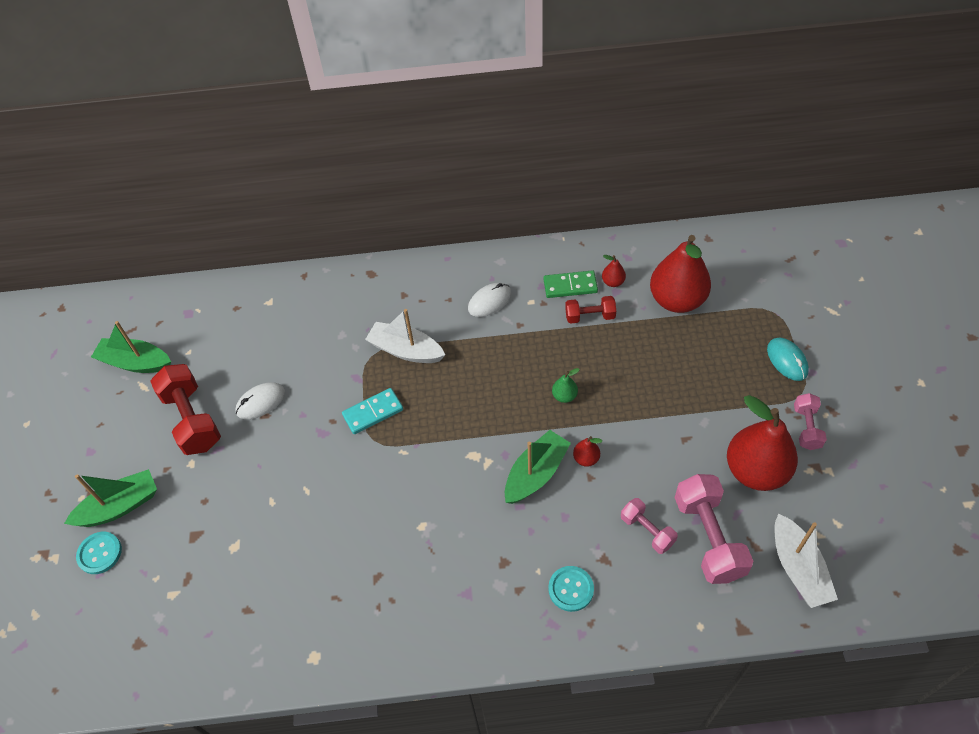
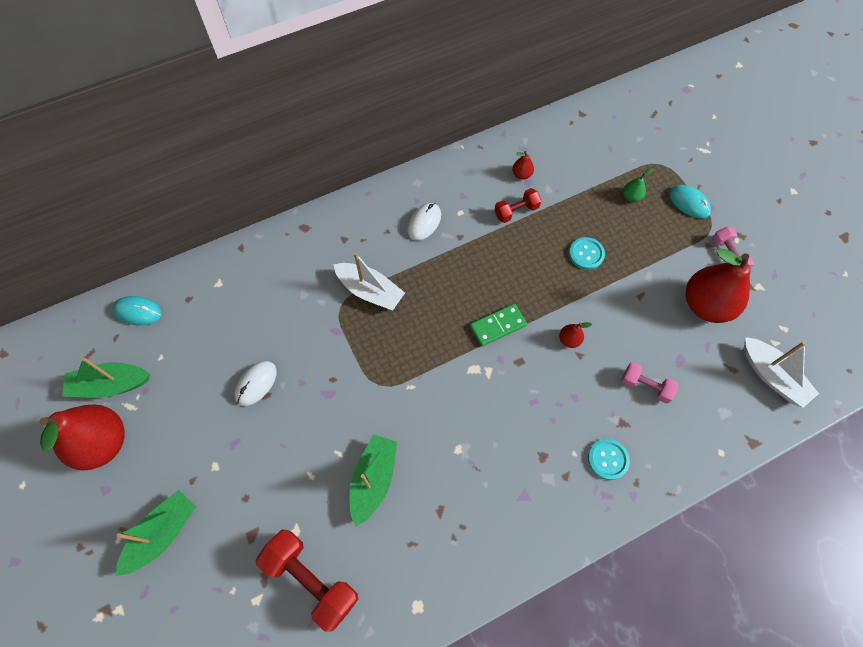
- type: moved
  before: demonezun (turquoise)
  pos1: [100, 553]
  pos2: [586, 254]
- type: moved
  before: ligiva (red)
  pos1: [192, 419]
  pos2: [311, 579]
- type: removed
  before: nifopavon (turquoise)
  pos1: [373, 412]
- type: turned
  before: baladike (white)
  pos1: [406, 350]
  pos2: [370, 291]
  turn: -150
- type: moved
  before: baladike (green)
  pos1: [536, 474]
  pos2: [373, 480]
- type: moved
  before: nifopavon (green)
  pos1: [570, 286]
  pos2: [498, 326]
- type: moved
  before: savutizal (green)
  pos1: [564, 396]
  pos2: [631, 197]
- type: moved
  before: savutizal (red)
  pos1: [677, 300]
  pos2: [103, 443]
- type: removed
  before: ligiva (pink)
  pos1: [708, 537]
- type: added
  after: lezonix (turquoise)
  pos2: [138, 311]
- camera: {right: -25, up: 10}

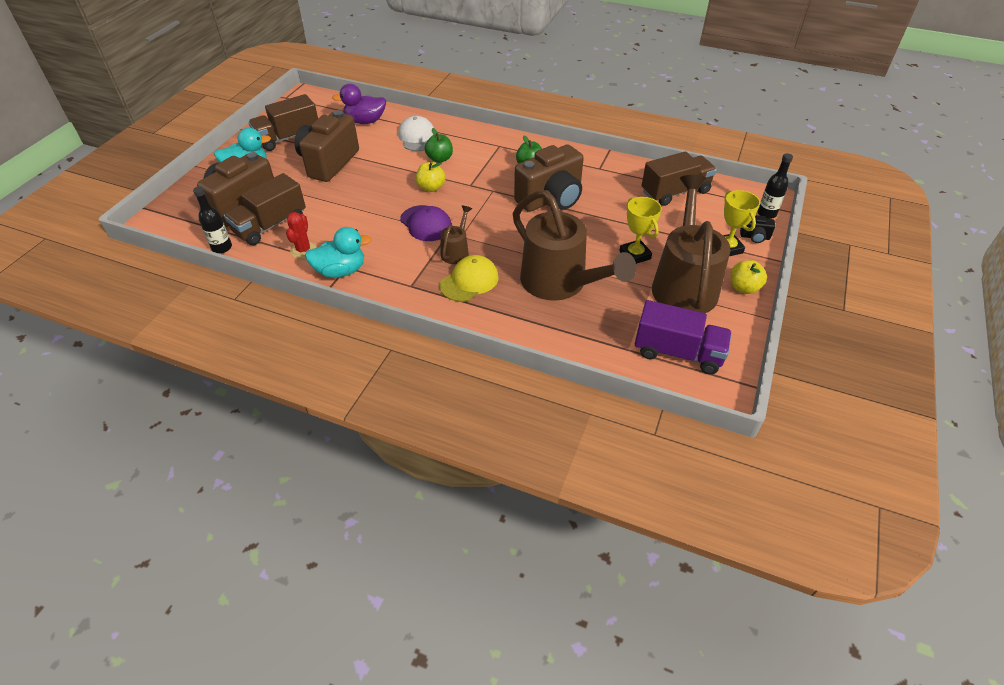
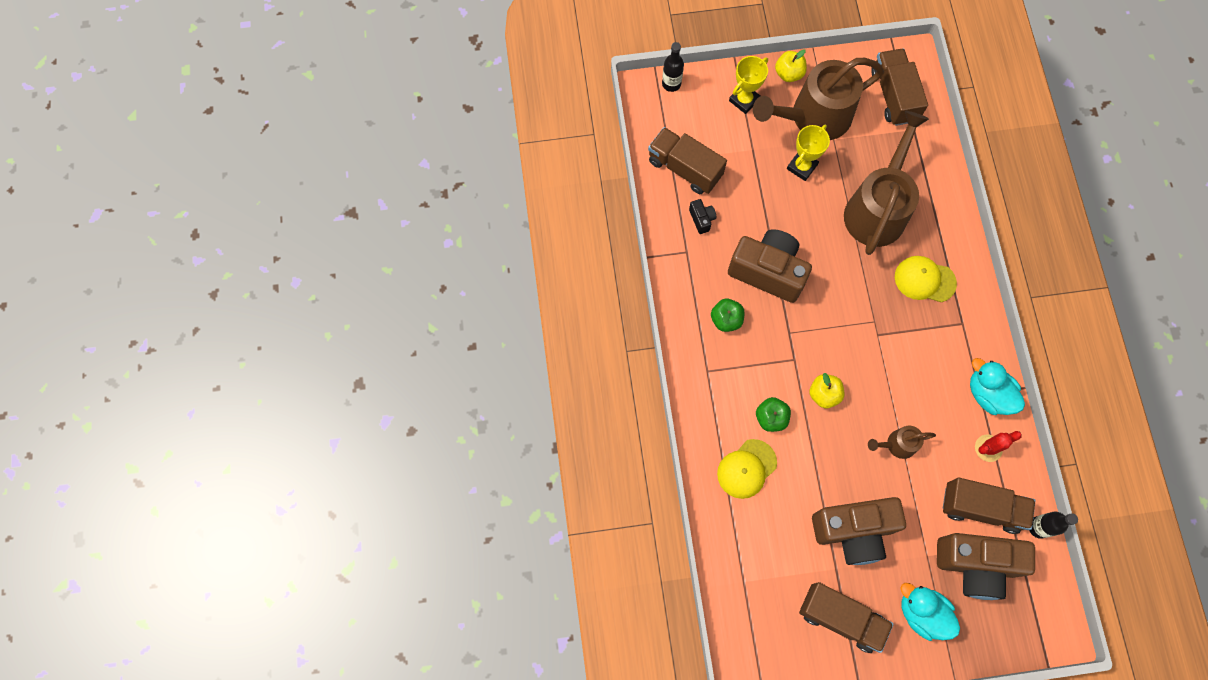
- type: removed
  before: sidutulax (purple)
  pos1: [365, 121]
- type: recoloured
  before: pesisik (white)
  after: pesisik (yellow)
  pos1: [417, 137]
  pos2: [746, 469]
- type: removed
  before: pesisik (purple)
  pos1: [426, 223]
- type: moved
  before: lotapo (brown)
  pos1: [456, 251]
  pos2: [896, 445]
- type: recoloured
  before: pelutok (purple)
  after: pelutok (brown)
  pos1: [678, 352]
  pos2: [893, 96]
- type: moved
  before: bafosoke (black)
  pos1: [754, 237]
  pos2: [701, 219]
- camera: {right: -120, up: 25}

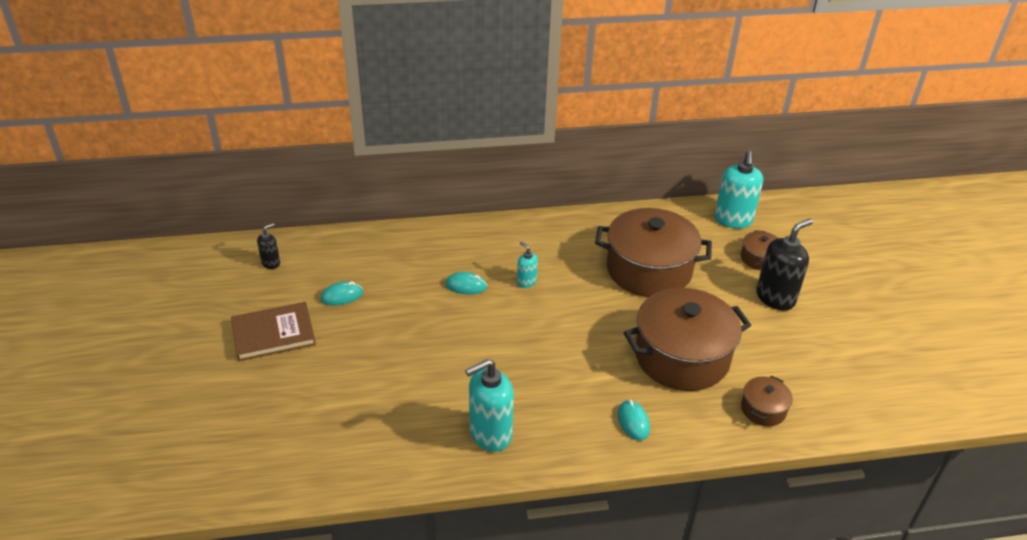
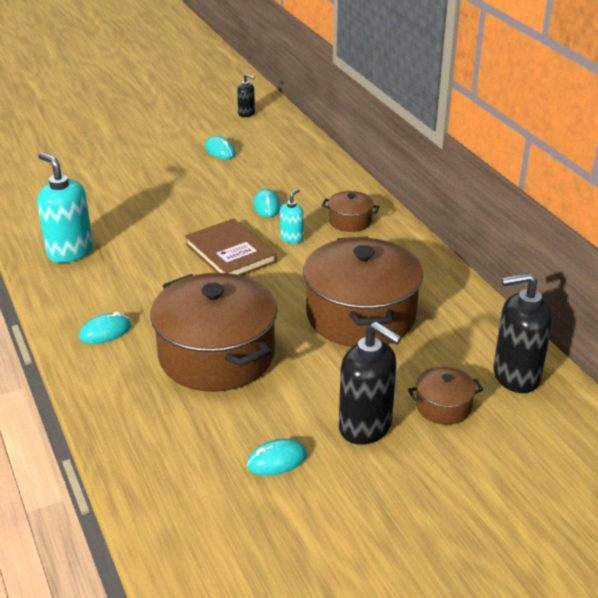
- type: moved
  before: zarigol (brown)
  pos1: [273, 334]
  pos2: [230, 253]
- type: recoloured
  before: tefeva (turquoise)
  after: tefeva (black)
  pos1: [733, 220]
  pos2: [515, 376]
- type: moved
  before: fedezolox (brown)
  pos1: [763, 409]
  pos2: [350, 221]
- type: added
  after: lezonix (turquoise)
  pos2: [277, 460]
- camera: {right: 75, up: -5}

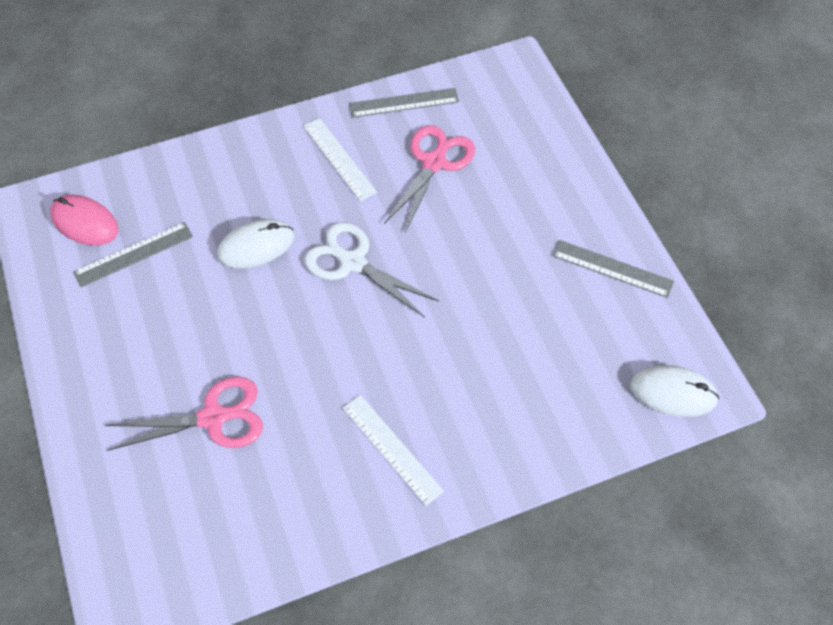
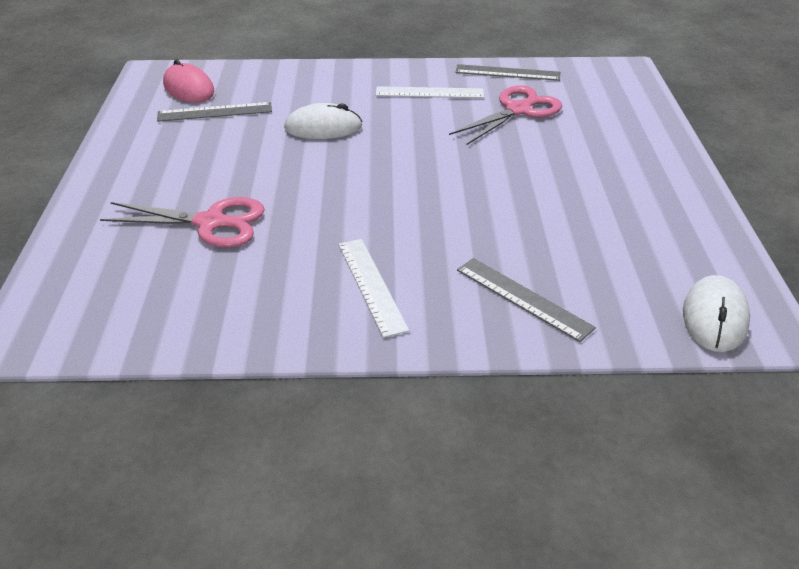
- type: turned
  before: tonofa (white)
  pos1: [339, 159]
  pos2: [429, 93]
  turn: -75
- type: removed
  before: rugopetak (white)
  pos1: [352, 262]
- type: moved
  before: tonofa (grey)
  pos1: [612, 269]
  pos2: [523, 298]
- type: turned
  before: lezonix (white)
  pos1: [673, 392]
  pos2: [714, 317]
  turn: 75
- camera: {right: 20, up: -20}

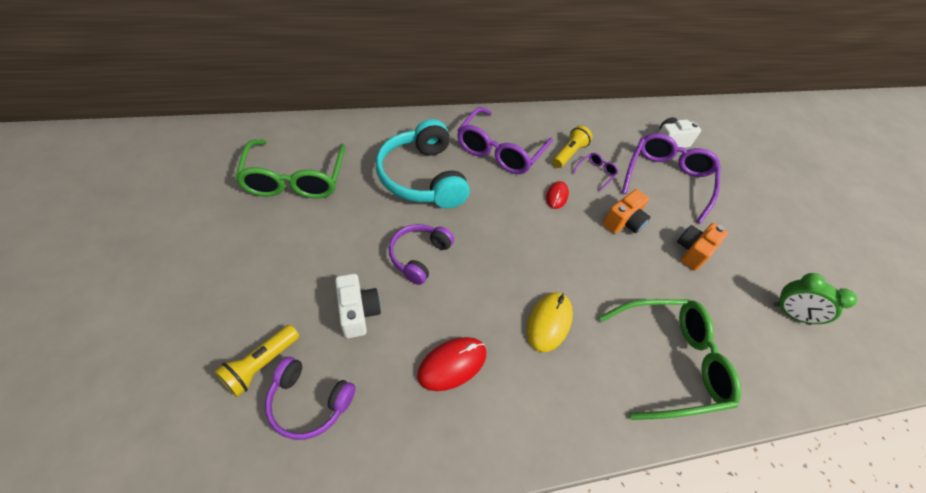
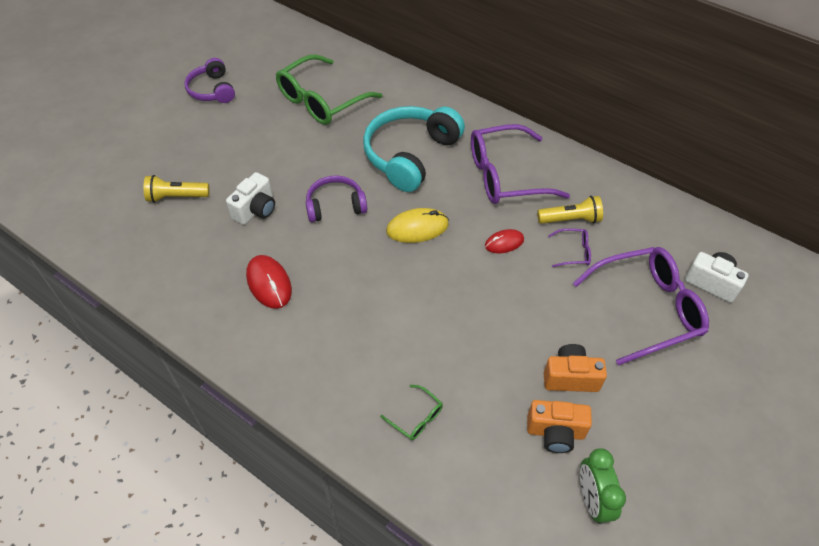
- type: moved
  before: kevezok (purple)
  pos1: [309, 402]
  pos2: [212, 90]
- type: turned
  before: lezonix (red)
  pos1: [452, 364]
  pos2: [269, 283]
  turn: 45
- type: moved
  before: lezonix (yellow)
  pos1: [549, 322]
  pos2: [417, 228]
- type: resized
  before: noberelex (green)
  pos1: [668, 361]
  pos2: [416, 417]
  scale: 0.43
- type: moved
  before: bafosoke (orange)
  pos1: [623, 222]
  pos2: [555, 432]
- camera: {right: 55, up: 0}

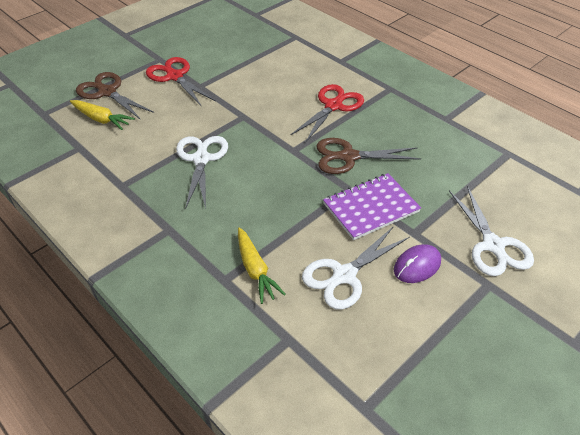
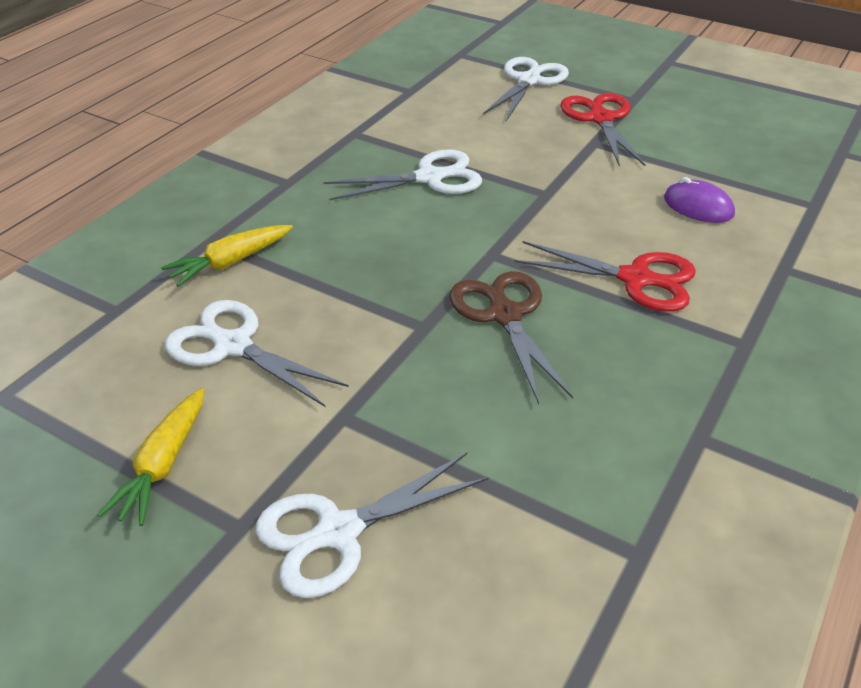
- type: moved
  before: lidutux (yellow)
  pos1: [101, 119]
  pos2: [163, 465]
- type: recoloured
  before: rugopetak (brown)
  after: rugopetak (white)
  pos1: [107, 92]
  pos2: [528, 81]
- type: turned
  before: rugopetak (red)
  pos1: [175, 76]
  pos2: [601, 119]
  turn: -45
- type: removed
  before: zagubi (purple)
  pos1: [371, 208]
- type: moved
  before: lezonix (purple)
  pos1: [417, 266]
  pos2: [698, 206]
- camera: {right: 75, up: -5}

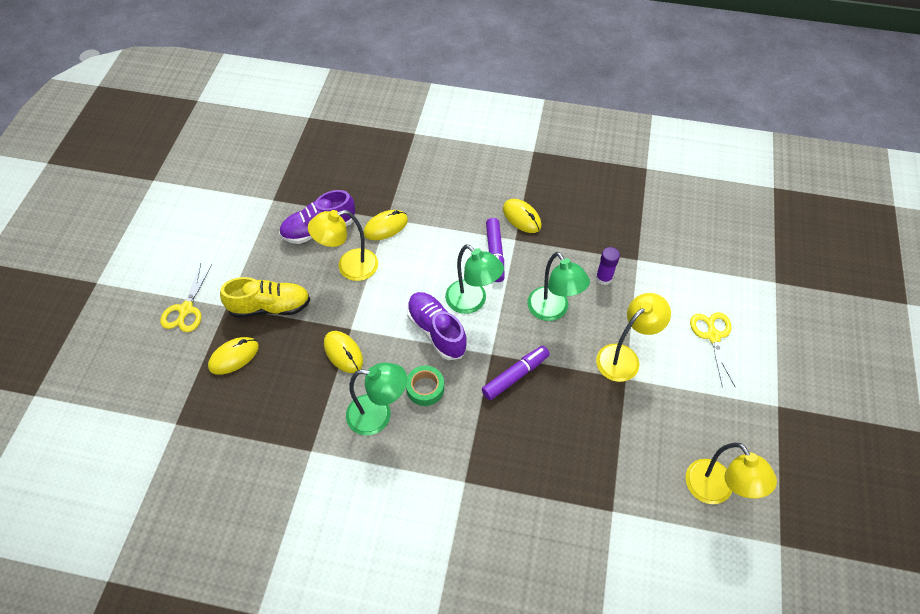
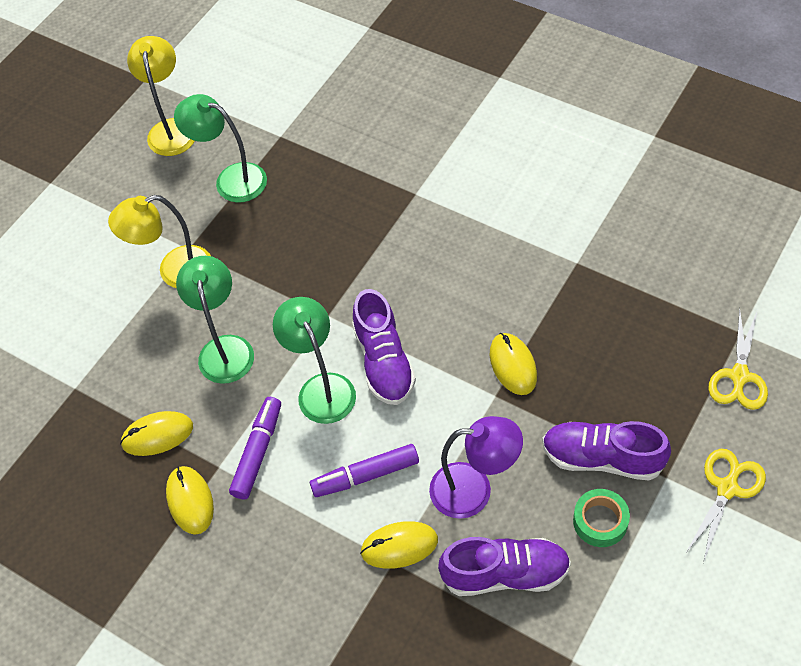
- type: moved
  before: lezonix (yellow)
  pos1: [234, 357]
  pos2: [157, 435]
- type: recoloured
  before: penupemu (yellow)
  after: penupemu (purple)
  pos1: [270, 307]
  pos2: [602, 458]
- type: recoloured
  before: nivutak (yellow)
  after: nivutak (purple)
  pos1: [349, 267]
  pos2: [474, 490]
- type: moved
  before: nivutak (green)
  pos1: [378, 415]
  pos2: [231, 179]
- type: moved
  before: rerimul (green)
  pos1: [425, 388]
  pos2: [600, 521]
- type: moved
  before: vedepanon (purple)
  pos1: [515, 375]
  pos2: [365, 475]
- type: removed
  before: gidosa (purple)
  pos1: [604, 278]
- type: moved
  before: rugopetak (yellow)
  pos1: [713, 336]
  pos2: [739, 376]
- camera: {right: -155, up: 0}

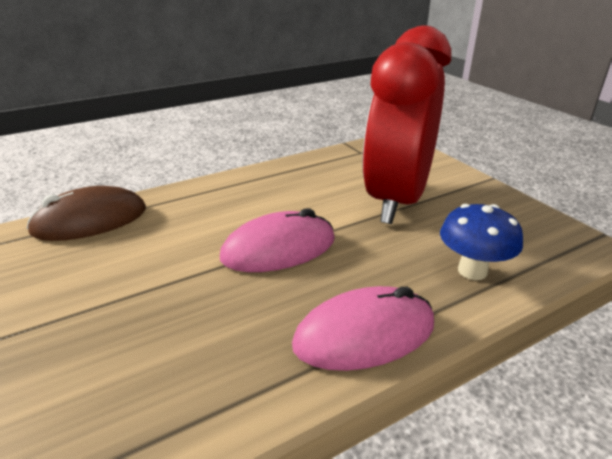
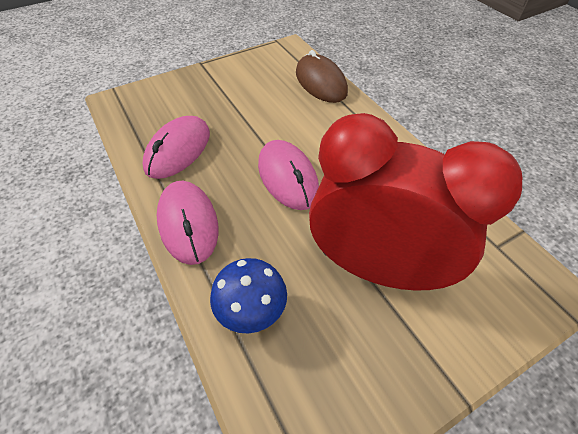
- type: added
  after: lezonix (pink)
  pos2: [178, 150]
- camera: {right: 90, up: 20}

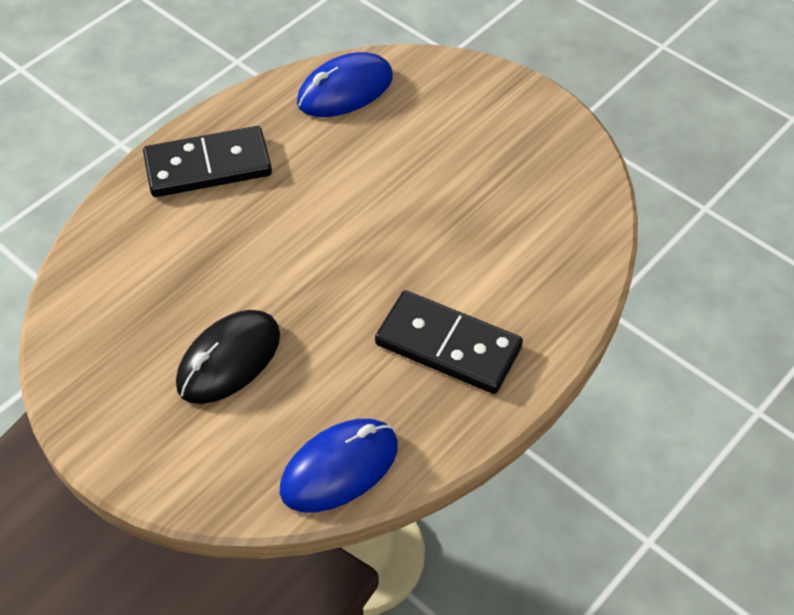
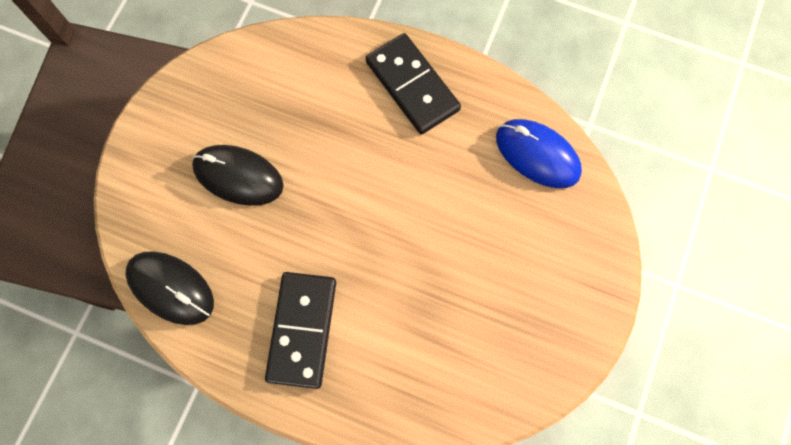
- type: recoloured
  before: lezonix (blue)
  after: lezonix (black)
  pos1: [339, 468]
  pos2: [171, 288]
- camera: {right: 70, up: 20}

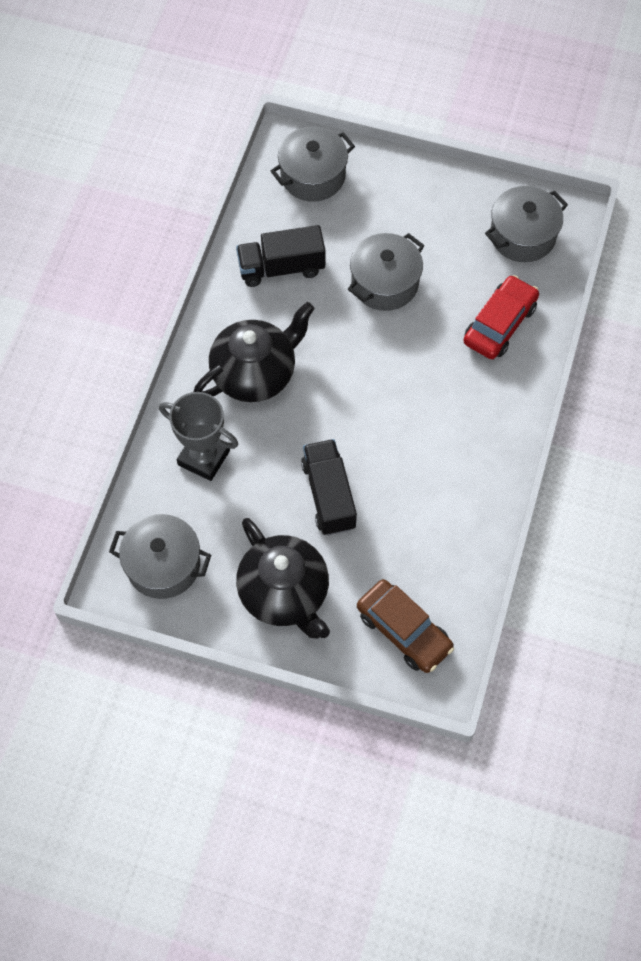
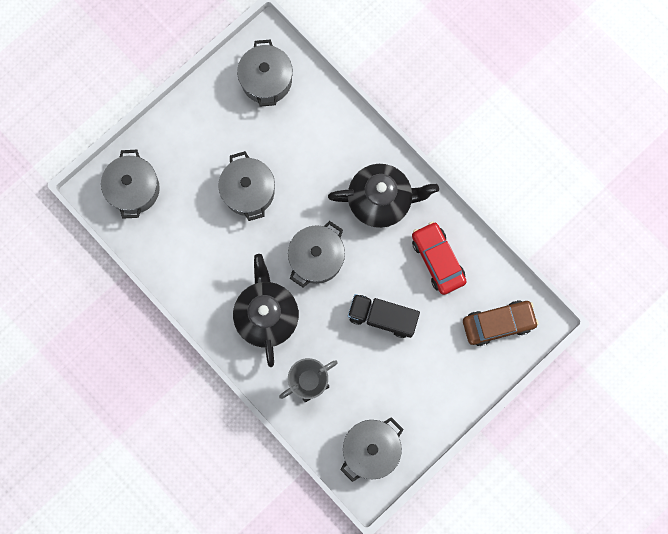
- type: removed
  before: pelutok (black)
  pos1: [281, 268]
- type: moved
  before: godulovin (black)
  pos1: [285, 594]
  pos2: [381, 200]
- type: moved
  before: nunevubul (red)
  pos1: [500, 324]
  pos2: [438, 260]
- type: added
  after: fedezolox (grey)
  pos2: [316, 258]
- camera: {right: -60, up: 15}

